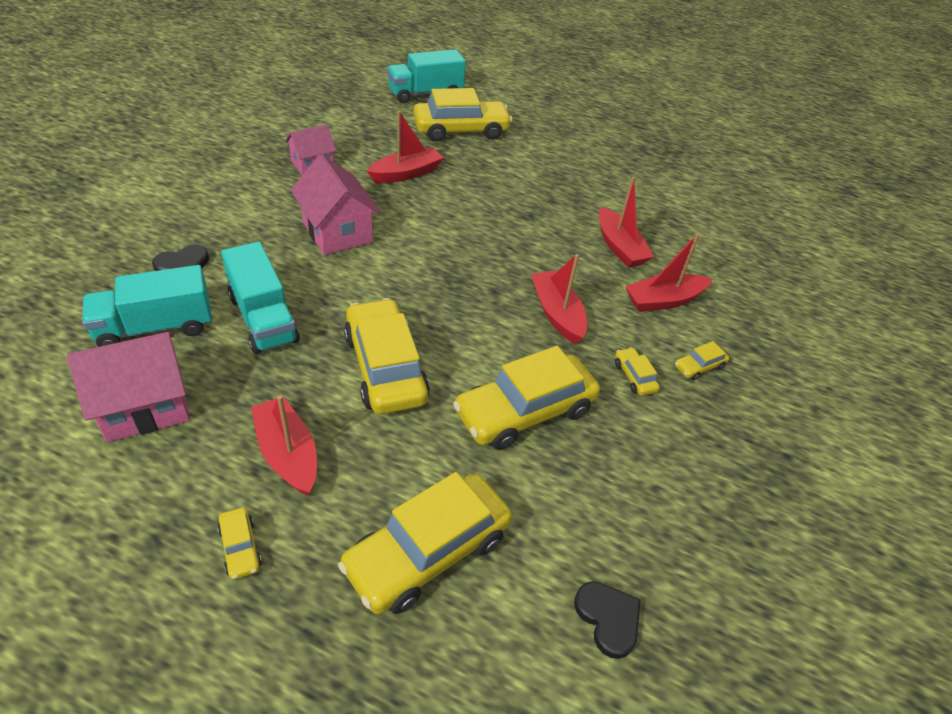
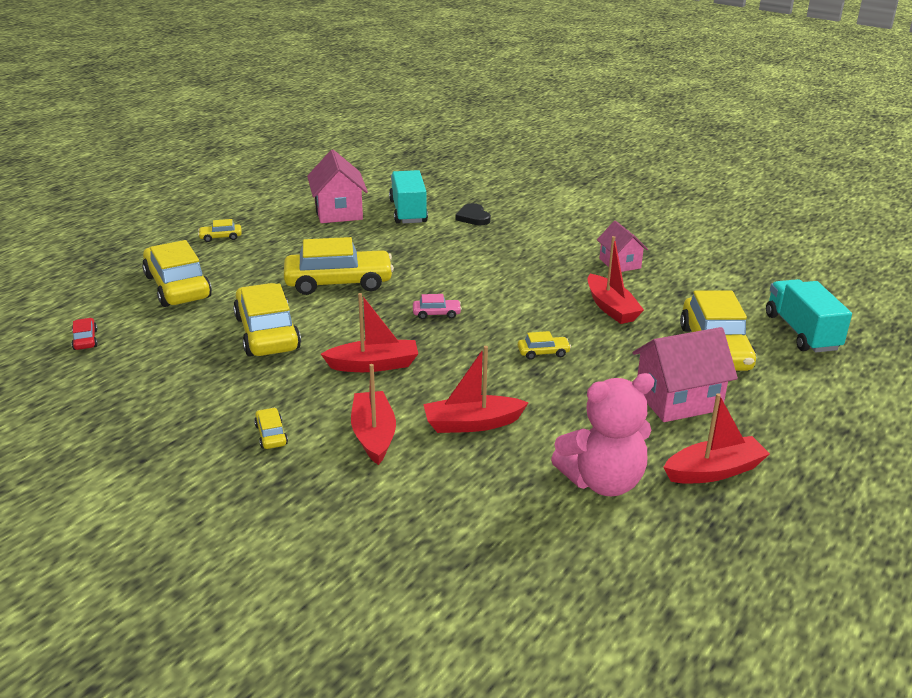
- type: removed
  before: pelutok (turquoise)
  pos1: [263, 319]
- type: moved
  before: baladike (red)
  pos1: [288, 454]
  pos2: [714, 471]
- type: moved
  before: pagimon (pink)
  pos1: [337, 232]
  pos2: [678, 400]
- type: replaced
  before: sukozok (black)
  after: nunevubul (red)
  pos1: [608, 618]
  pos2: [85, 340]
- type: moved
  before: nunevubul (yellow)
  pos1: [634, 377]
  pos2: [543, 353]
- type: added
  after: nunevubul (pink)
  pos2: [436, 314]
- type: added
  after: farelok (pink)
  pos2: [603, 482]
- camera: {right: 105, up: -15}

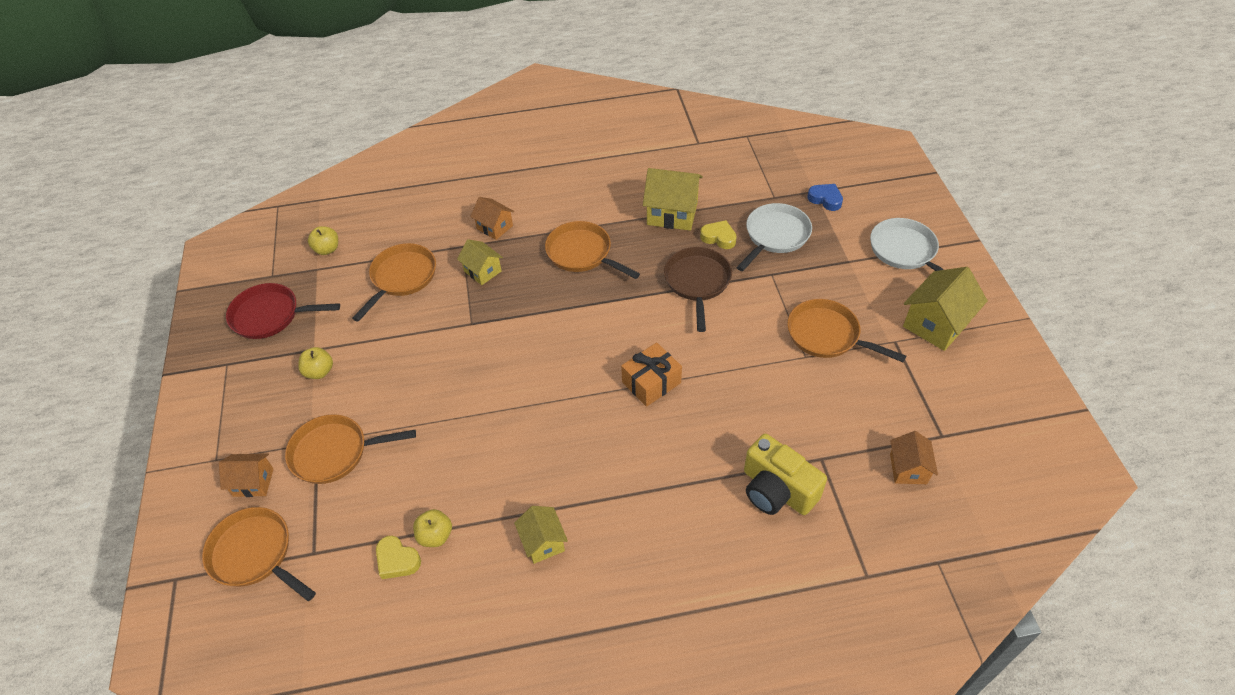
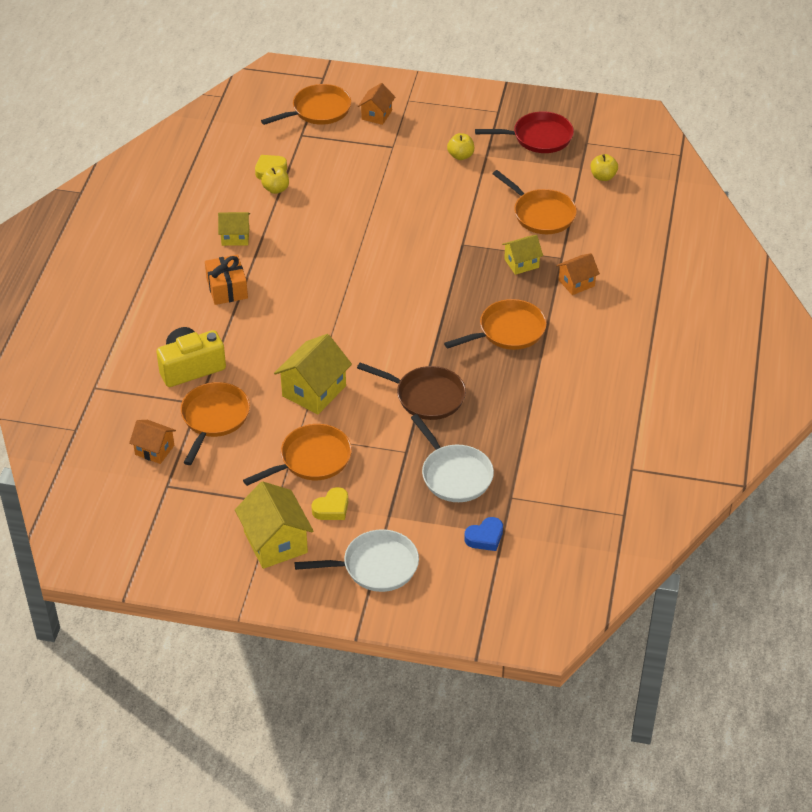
- type: turned
  before: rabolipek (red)
  pos1: [270, 315]
  pos2: [538, 137]
  turn: 60
- type: moved
  before: rabolipek (orange)
  pos1: [335, 452]
  pos2: [214, 418]
- type: moved
  before: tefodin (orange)
  pos1: [651, 382]
  pos2: [227, 288]
- type: moved
  before: pagimon (yellow)
  pos1: [672, 213]
  pos2: [314, 391]
- type: moved
  before: sukozok (yellow)
  pos1: [719, 237]
  pos2: [332, 508]
- camera: {right: 110, up: -5}

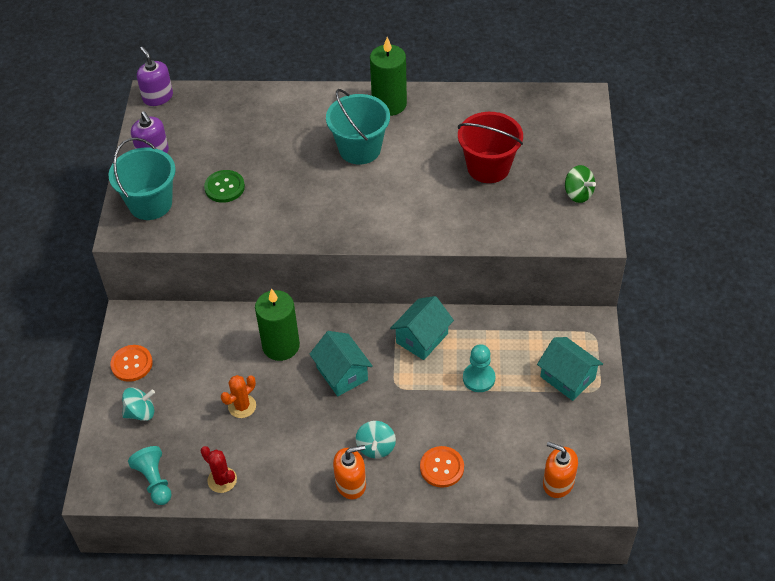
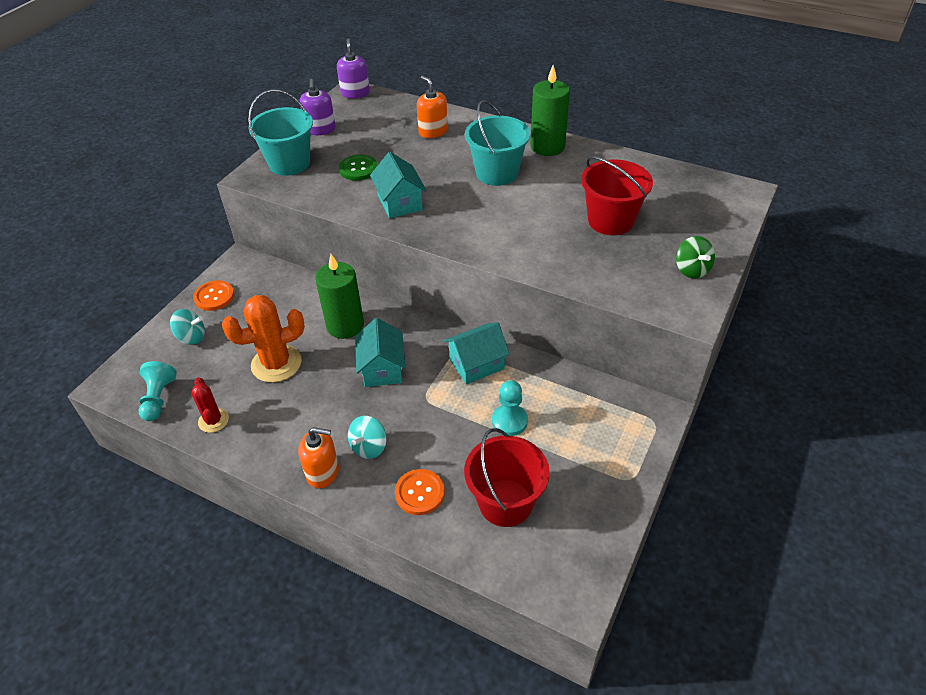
- type: resized
  before: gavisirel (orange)
  pos1: [242, 406]
  pos2: [276, 364]
  scale: 1.77
- type: moved
  before: pagimon (turquoise)
  pos1: [567, 378]
  pos2: [400, 202]
- type: moved
  before: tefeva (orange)
  pos1: [558, 483]
  pos2: [433, 131]
- type: added
  after: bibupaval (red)
  pos2: [505, 503]
- camera: {right: 25, up: -5}

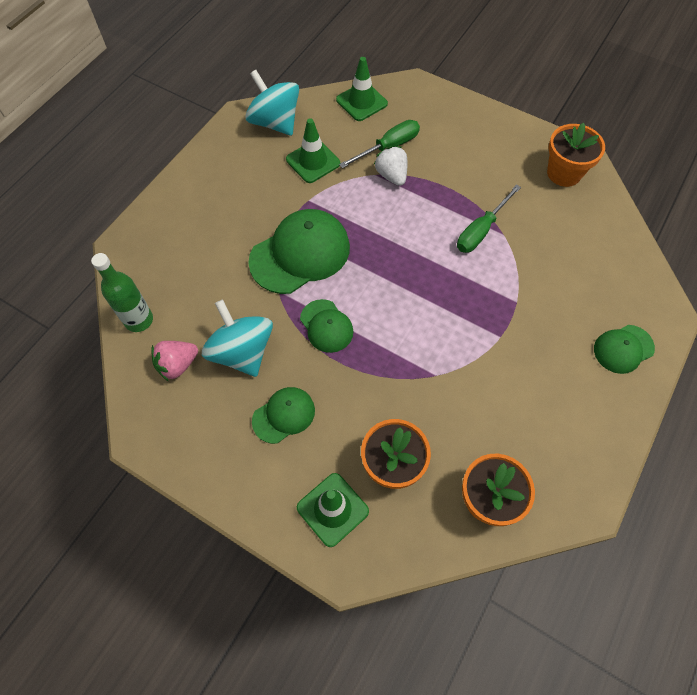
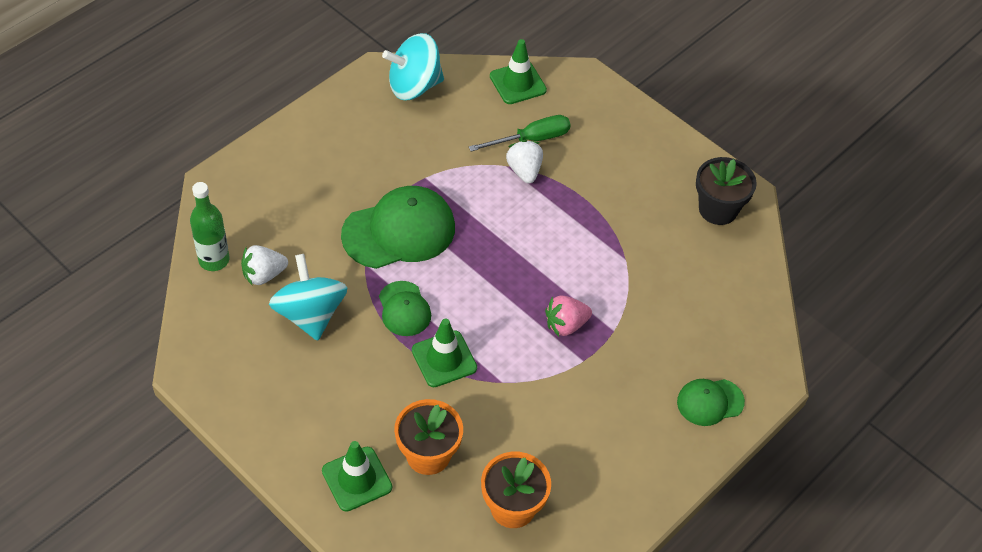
- type: moved
  before: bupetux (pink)
  pos1: [177, 365]
  pos2: [566, 325]
- type: turned
  before: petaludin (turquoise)
  pos1: [275, 122]
  pos2: [414, 86]
  turn: -75
- type: removed
  before: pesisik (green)
  pos1: [284, 415]
- type: moved
  before: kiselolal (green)
  pos1: [313, 161]
  pos2: [444, 359]
- type: removed
  before: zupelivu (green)
  pos1: [481, 230]
- type: recoloured
  before: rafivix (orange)
  after: rafivix (black)
  pos1: [564, 173]
  pos2: [718, 209]
- type: added
  after: bupetux (white)
  pos2: [264, 275]
- camera: {right: 10, up: -10}

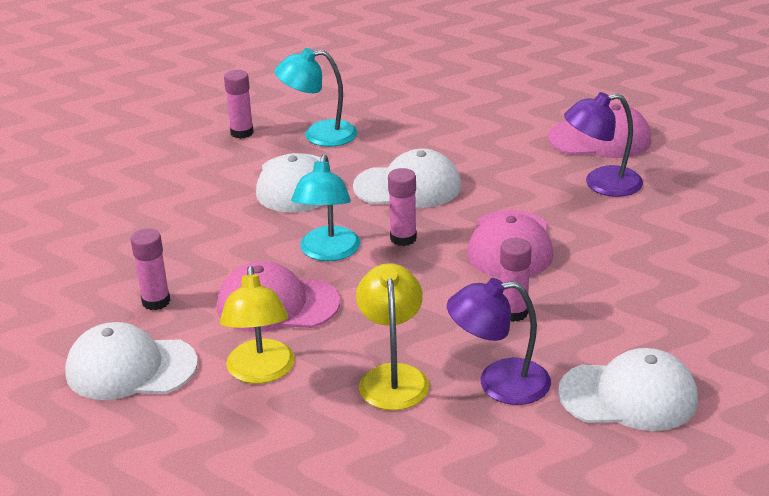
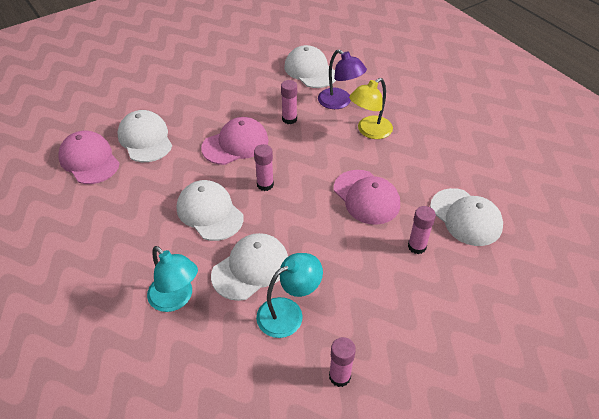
- type: removed
  before: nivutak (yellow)
  pos1: [261, 372]
- type: moved
  before: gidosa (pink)
  pos1: [242, 133]
  pos2: [339, 376]
- type: moved
  before: nivutak (turquoise)
  pos1: [328, 252]
  pos2: [288, 312]
- type: replaced
  before: nivutak (purple)
  after: pesisik (white)
  pos1: [601, 184]
  pos2: [145, 139]
- camera: {right: -130, up: 15}

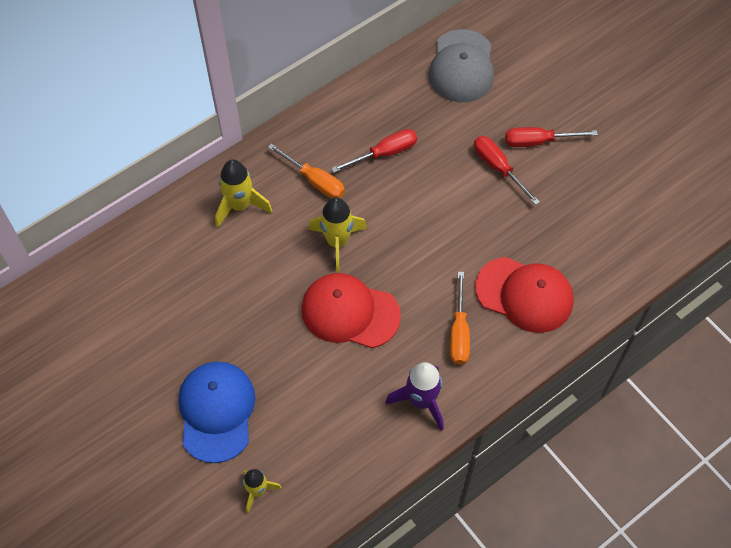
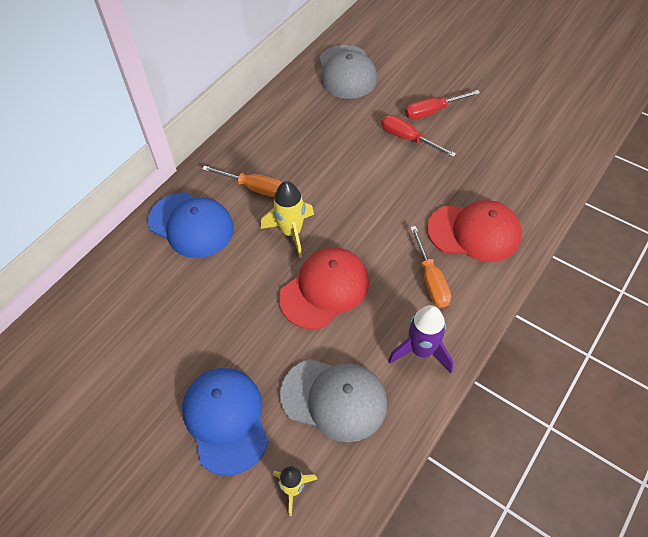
- type: replaced
  before: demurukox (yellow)
  after: pesisik (blue)
  pos1: [240, 206]
  pos2: [191, 225]
- type: turned
  before: pesisik (red)
  pos1: [350, 312]
  pos2: [324, 289]
  turn: 135
- type: removed
  before: zupelivu (red)
  pos1: [384, 153]
- type: added
  after: pesisik (grey)
  pos2: [334, 399]
- camera: {right: -15, up: -5}

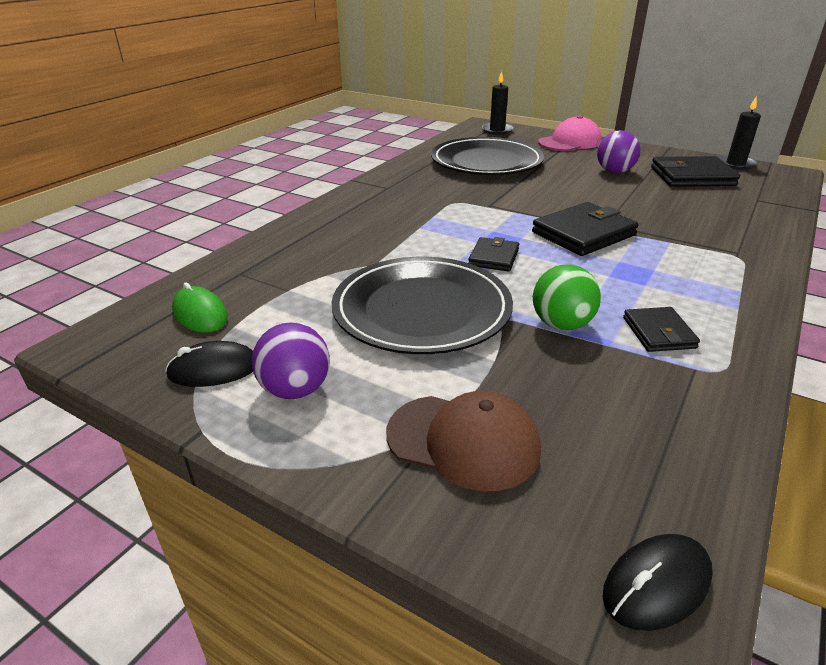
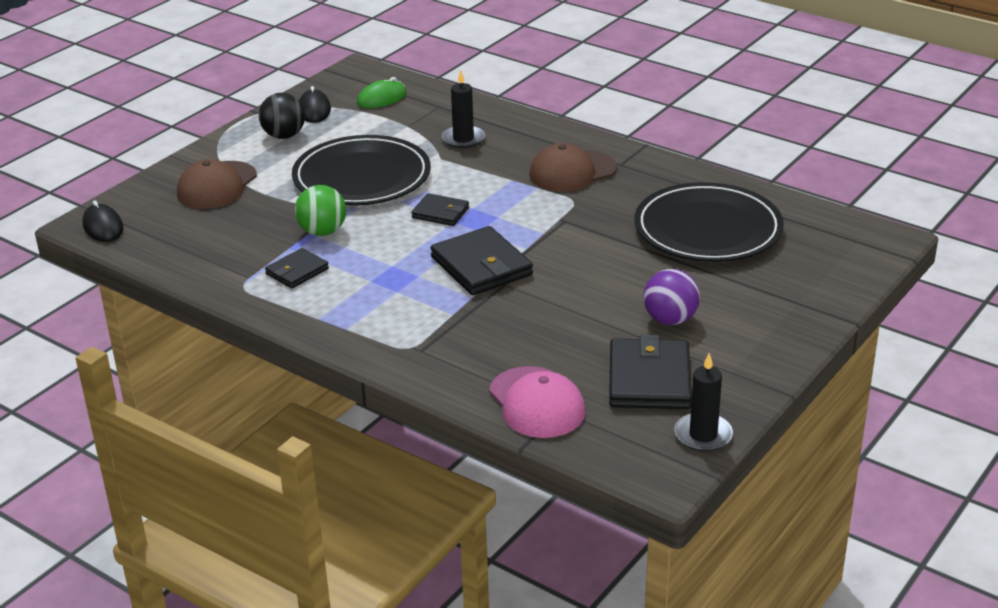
- type: recoloured
  before: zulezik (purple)
  after: zulezik (black)
  pos1: [295, 390]
  pos2: [284, 136]
- type: moved
  before: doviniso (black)
  pos1: [497, 130]
  pos2: [463, 139]
- type: moved
  before: pesisik (pink)
  pos1: [570, 142]
  pos2: [536, 403]
- type: turned
  before: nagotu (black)
  pos1: [658, 333]
  pos2: [297, 271]
  turn: -45
- type: added
  after: pesisik (brown)
  pos2: [572, 172]
- camera: {right: 95, up: 0}

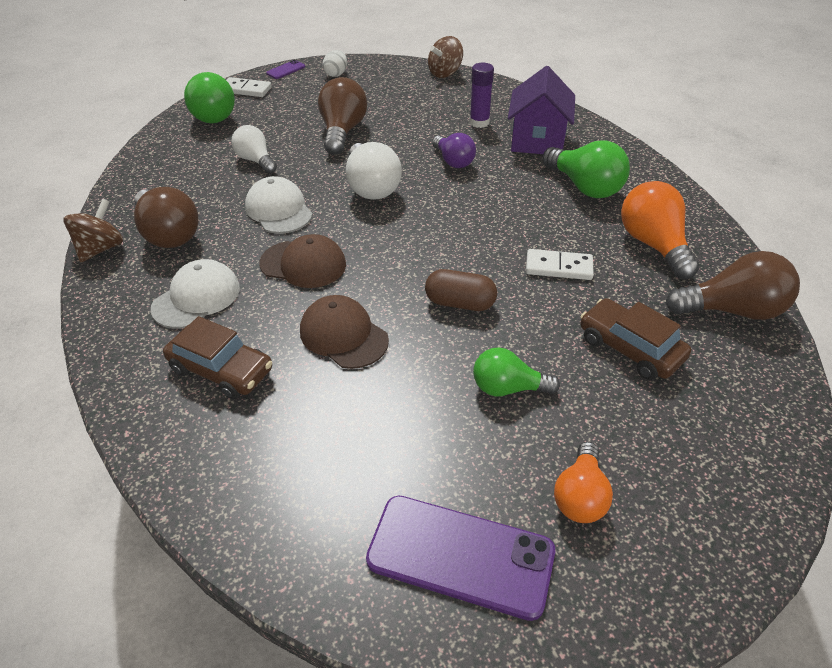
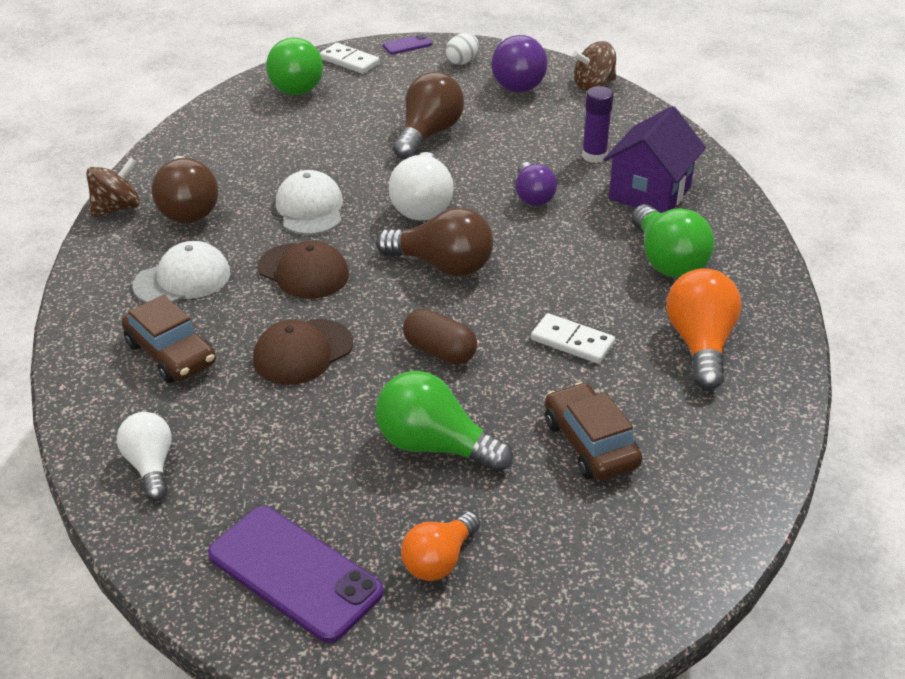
- type: moved
  before: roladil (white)
  pos1: [256, 160]
  pos2: [150, 465]
- type: turned
  before: pesisik (brown)
  pos1: [343, 335]
  pos2: [303, 352]
  turn: -105
- type: resized
  before: roladil (green)
  pos1: [508, 388]
  pos2: [434, 446]
  scale: 1.54
- type: moved
  before: roladil (brown)
  pos1: [732, 310]
  pos2: [442, 265]
- type: added
  after: roladil (purple)
  pos2: [515, 82]
- camera: {right: 20, up: -5}

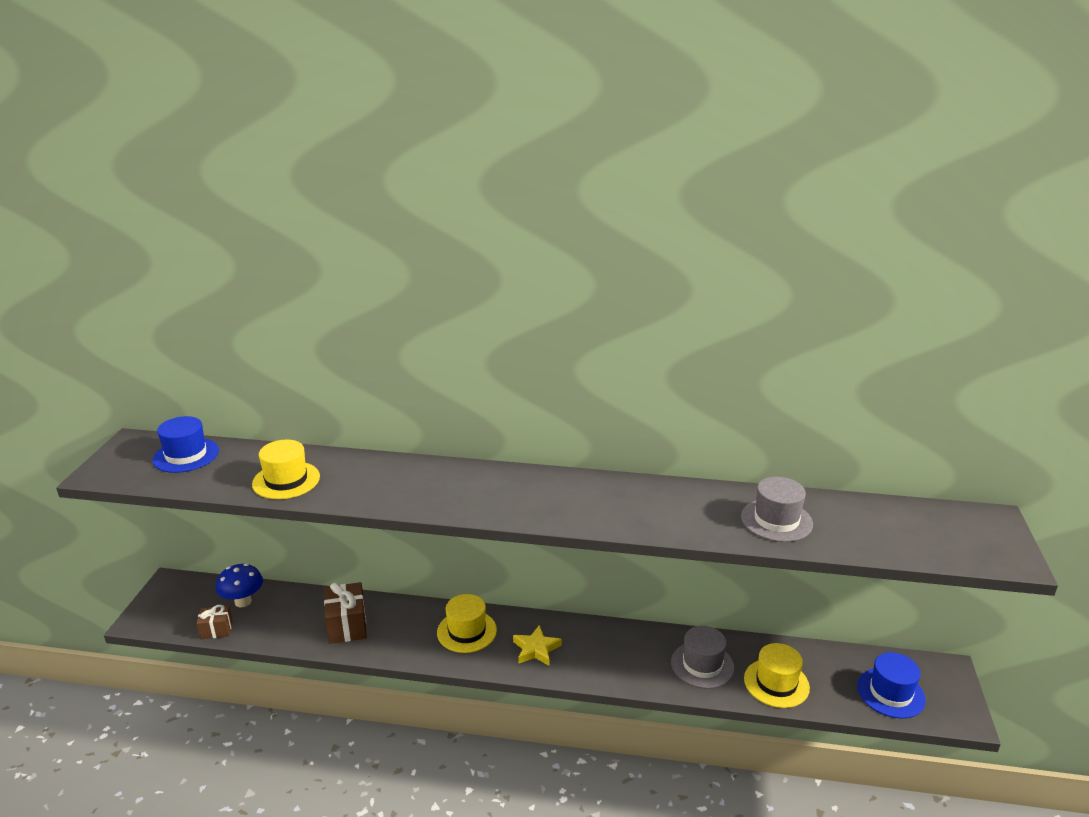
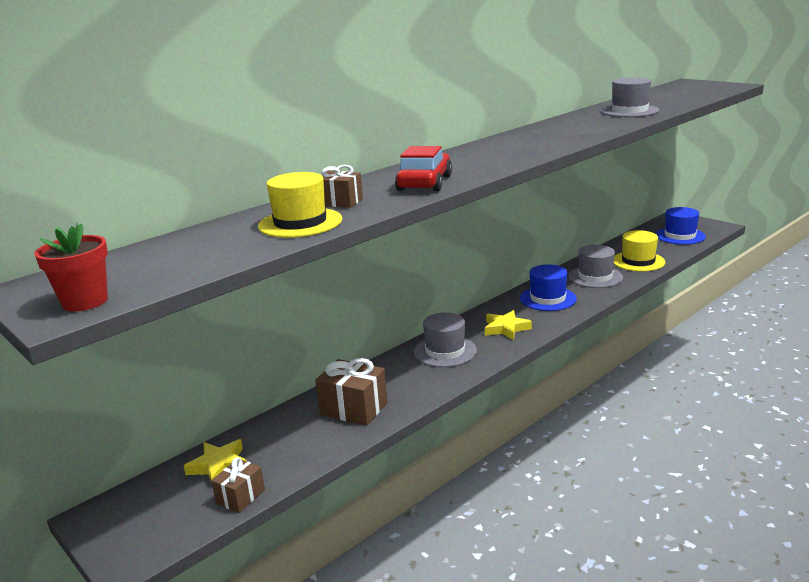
- type: moved
  before: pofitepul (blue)
  pos1: [186, 455]
  pos2: [548, 298]
- type: replaced
  before: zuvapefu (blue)
  after: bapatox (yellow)
  pos1: [243, 601]
  pos2: [219, 466]
- type: recoloured
  before: pofitepul (yellow)
  after: pofitepul (grey)
  pos1: [466, 631]
  pos2: [445, 351]
- type: added
  after: rafivix (red)
  pos2: [85, 302]
- type: added
  after: tefodin (brown)
  pos2: [340, 202]
- type: added
  after: nunevubul (red)
  pos2: [424, 183]
- camera: {right: -50, up: -5}

